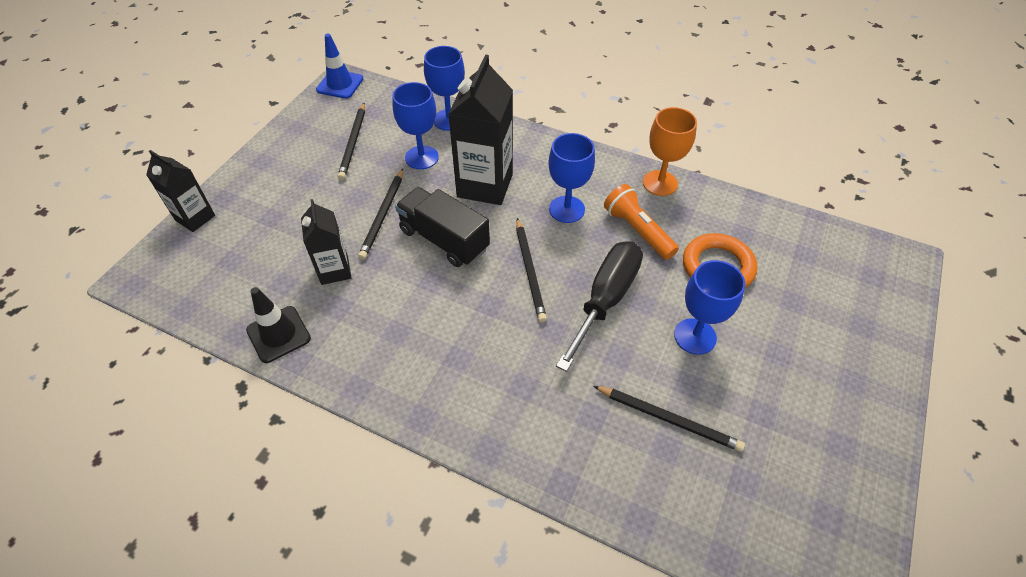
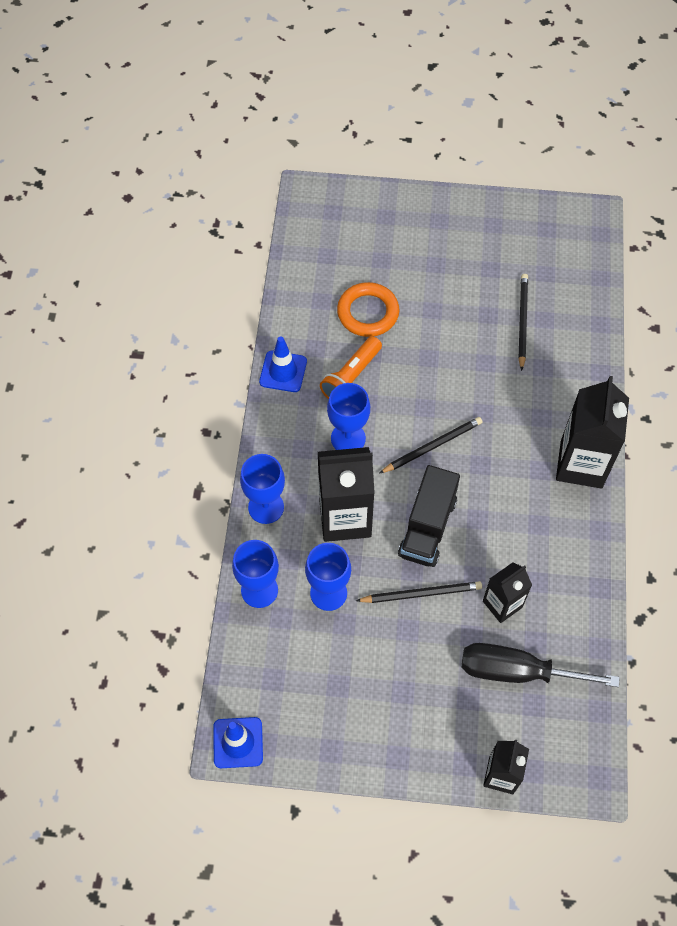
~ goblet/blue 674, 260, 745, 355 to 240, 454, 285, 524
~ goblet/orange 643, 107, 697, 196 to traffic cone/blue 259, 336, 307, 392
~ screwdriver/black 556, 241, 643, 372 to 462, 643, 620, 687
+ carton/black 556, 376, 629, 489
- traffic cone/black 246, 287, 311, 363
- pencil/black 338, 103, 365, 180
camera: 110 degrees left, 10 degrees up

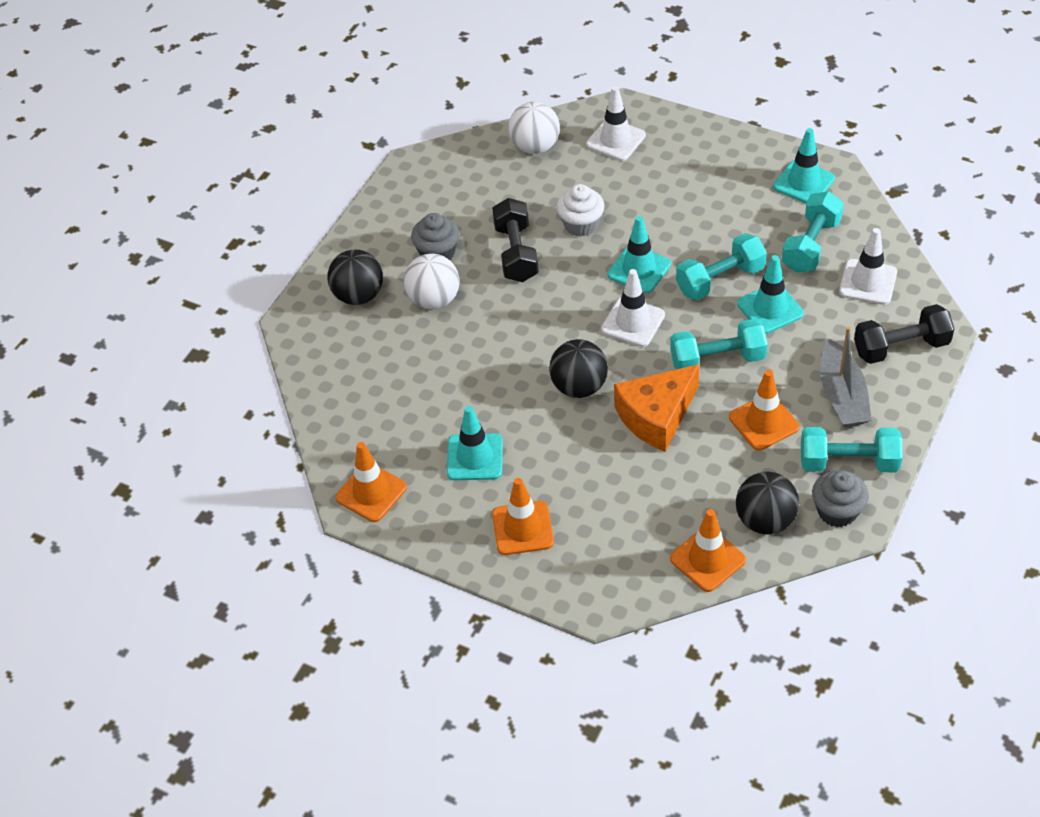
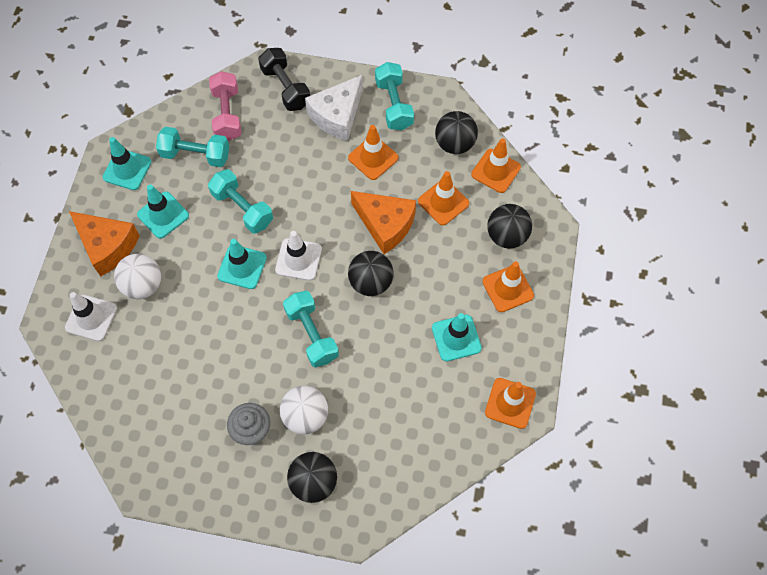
+ cheese/orange 69, 211, 140, 277
~ ball/white 508, 102, 560, 154 to 114, 254, 161, 299
~ traffic cone/turquoise 737, 255, 804, 334 to 137, 184, 189, 239
~ traffic cone/white 839, 228, 897, 305 to dumbbell/pink 209, 71, 241, 141
~ dumbbell/turquoise 670, 319, 768, 369 to 283, 291, 339, 367
~ boat/grey 820, 327, 872, 427 to cheese/white 305, 75, 363, 141
+ traffic cone/orange 418, 171, 469, 226
+ ball/black 487, 204, 532, 249
- dumbbell/black 492, 198, 539, 282
- cupcake/white 557, 184, 605, 237
- cupcake/grey 812, 470, 869, 527
camera: 110 degrees left, 15 degrees up

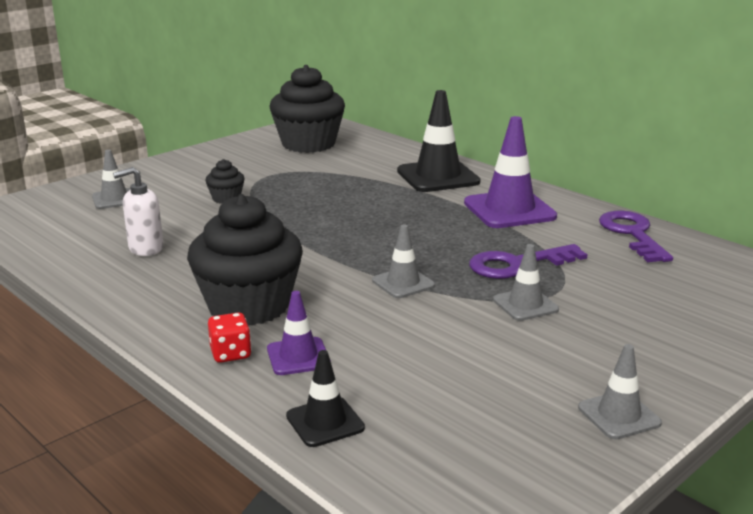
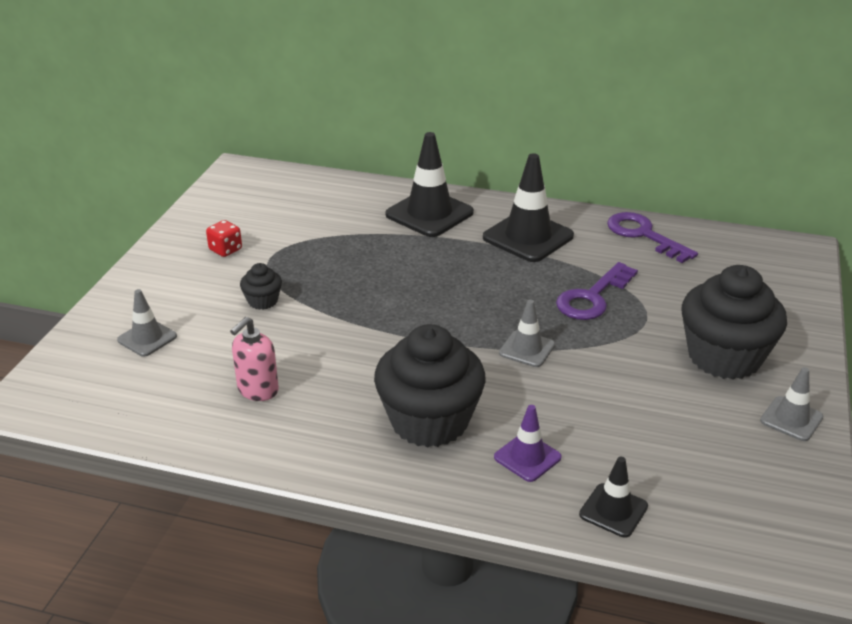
~ dice/red 208, 313, 252, 363 to 206, 220, 242, 257
~ soap dispenser/white 113, 167, 163, 256 to soap dispenser/pink 230, 317, 279, 401
~ traffic cone/purple 464, 116, 557, 228 to traffic cone/black 483, 153, 574, 262
~ cupcake/black 270, 65, 345, 153 to 682, 265, 787, 379
- traffic cone/grey 493, 244, 559, 321
camera: 30 degrees left, 10 degrees up

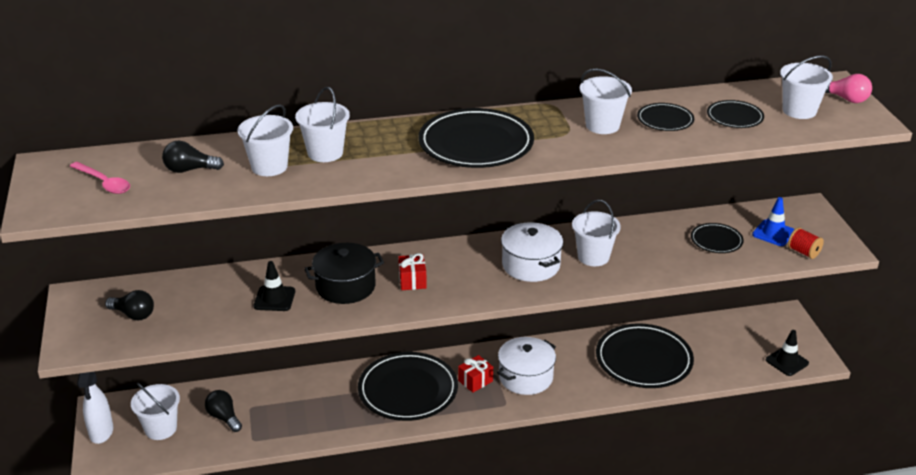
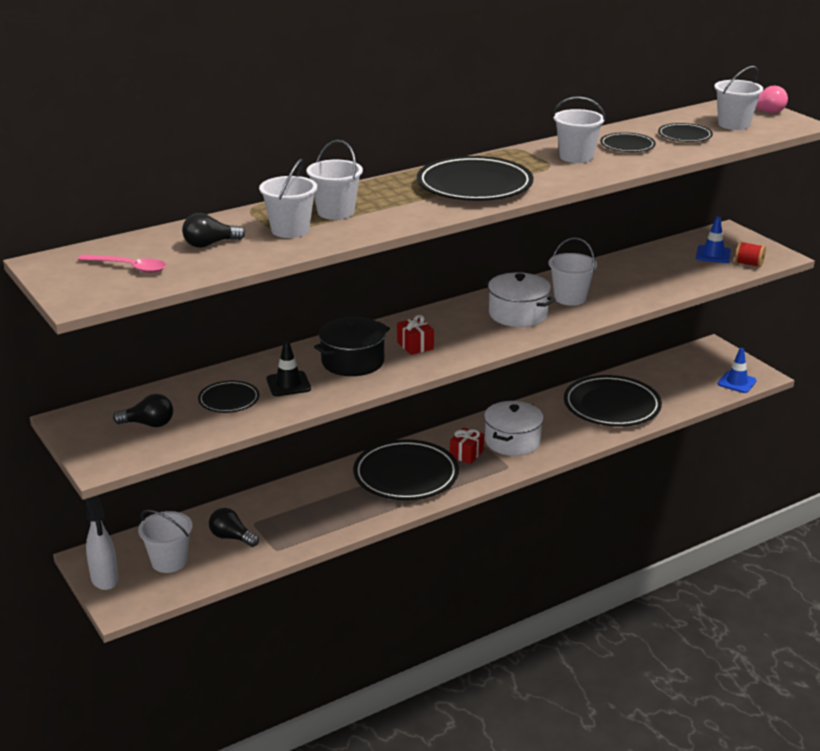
~ plate/black 691, 223, 744, 253 to 198, 381, 259, 413
~ traffic cone/black 766, 330, 809, 376 to traffic cone/blue 718, 348, 756, 393
camera: 20 degrees left, 5 degrees down

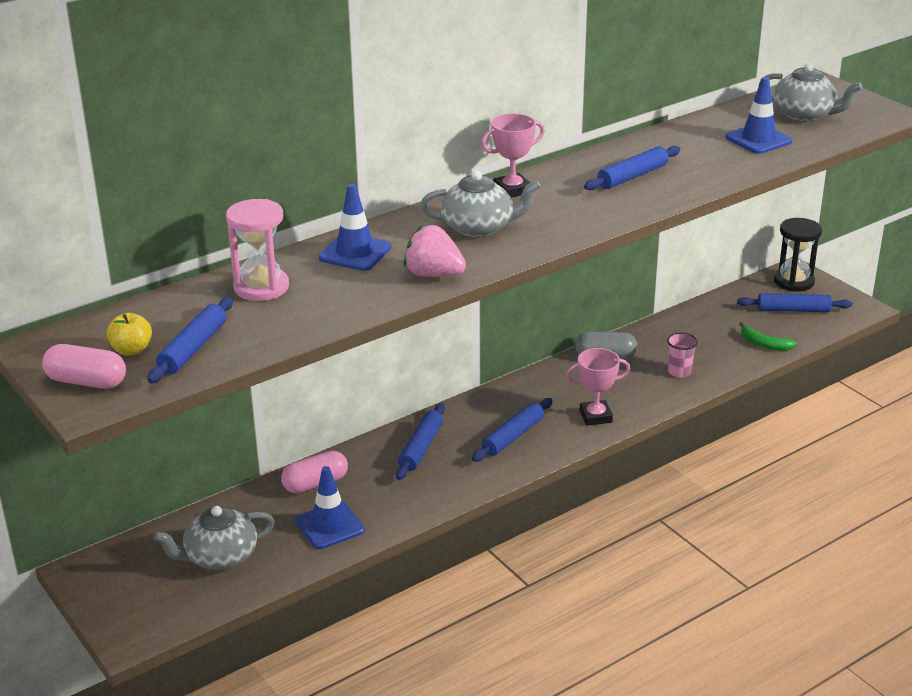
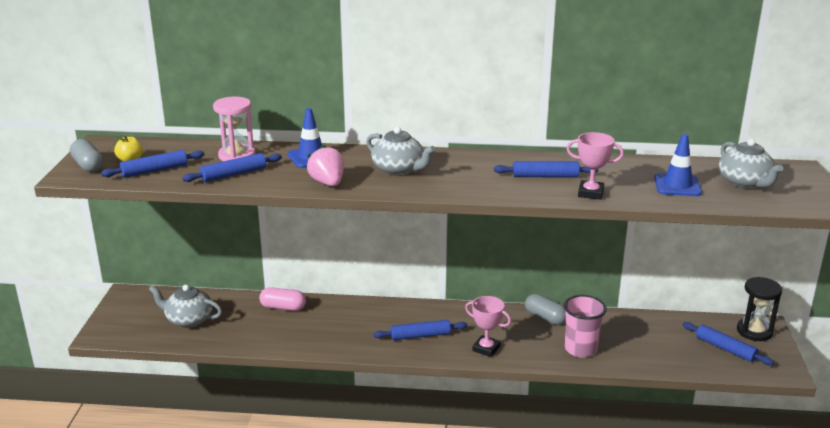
~ capsule/pink 42, 344, 126, 389 to capsule/grey 70, 139, 103, 173
~ rolling pin/blue 395, 403, 445, 480 to 182, 153, 282, 182
~ cup/pink 667, 332, 698, 378 = 564, 295, 607, 357 x1.70
~ trophy/pink 481, 113, 545, 198 to 567, 132, 624, 200
- traffic cone/blue 295, 466, 365, 549
- banana/green 740, 322, 797, 351
camera: 40 degrees right, 5 degrees down

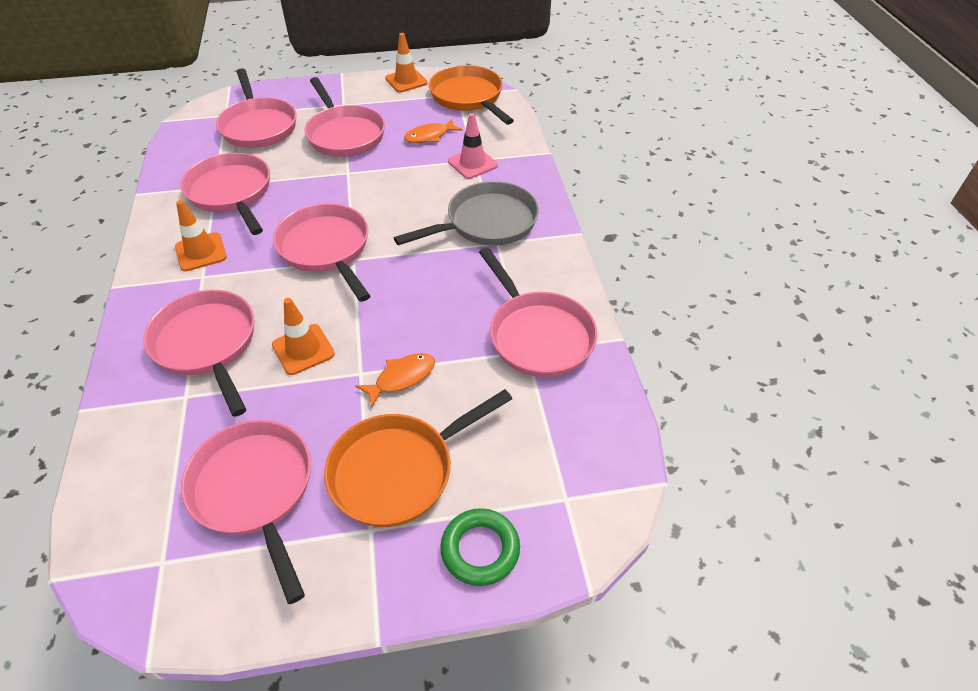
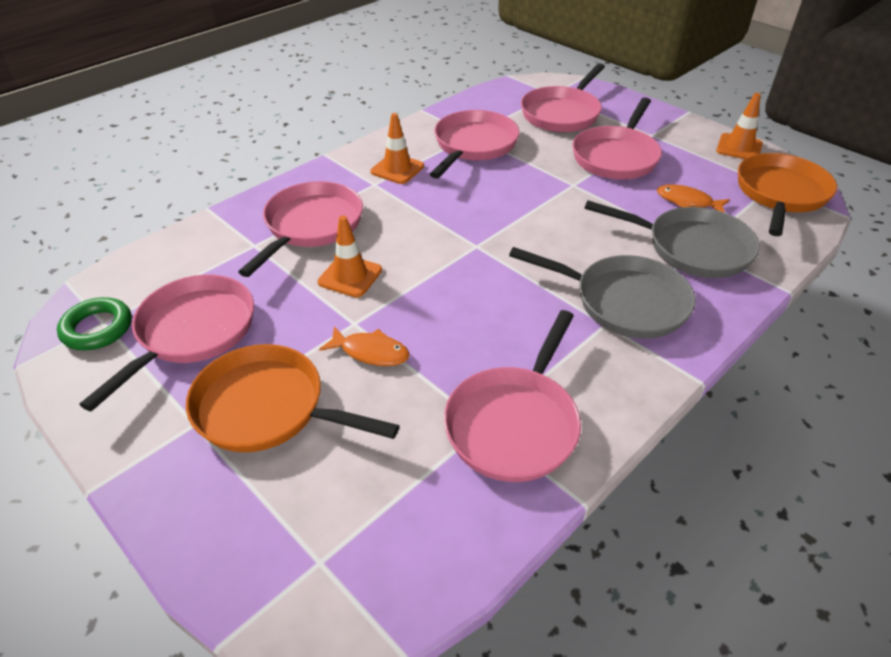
~ ring/green 440, 508, 520, 586 to 57, 297, 132, 350
~ traffic cone/pink 448, 113, 498, 179 to pan/grey 585, 201, 760, 278
- pan/pink 273, 203, 370, 302
camera: 55 degrees right, 5 degrees down

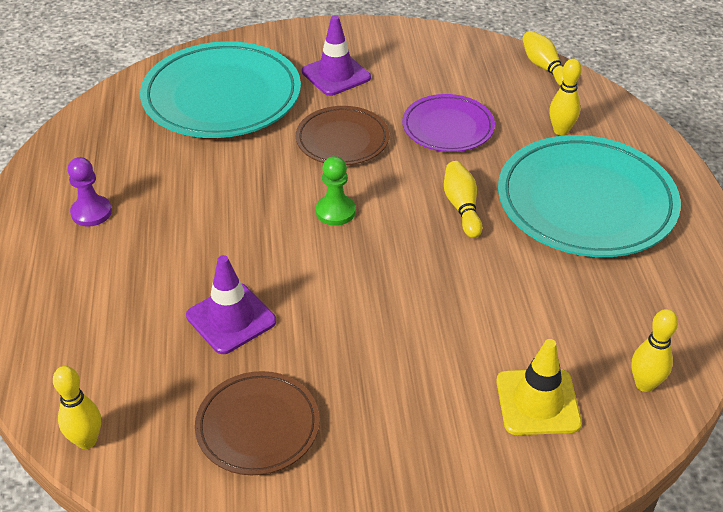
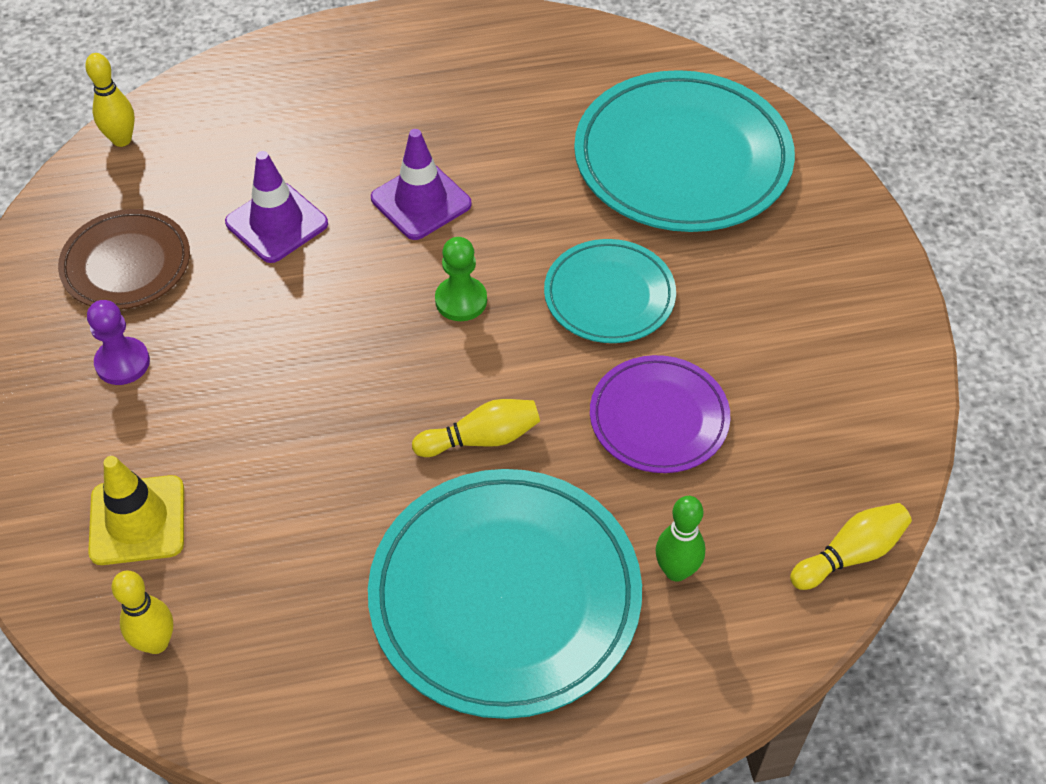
~ pawn/purple 68, 157, 112, 227 to 87, 300, 150, 385
~ traffic cone/purple 302, 15, 371, 96 to 371, 129, 472, 240
~ plate/brown 296, 106, 389, 165 to plate/turquoise 544, 239, 676, 343
~ bowling pin/yellow 549, 59, 582, 136 to bowling pin/green 655, 496, 705, 582
camera: 85 degrees right, 10 degrees up

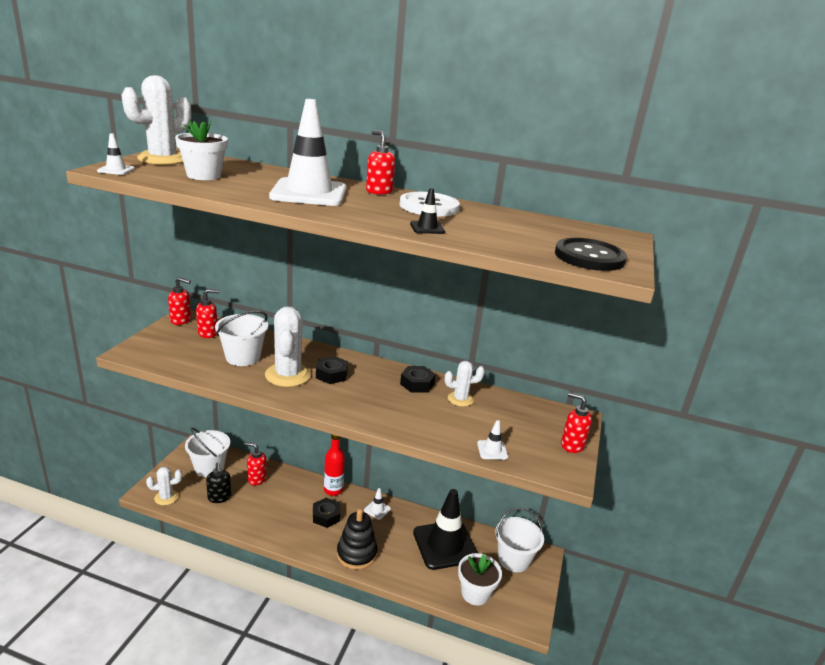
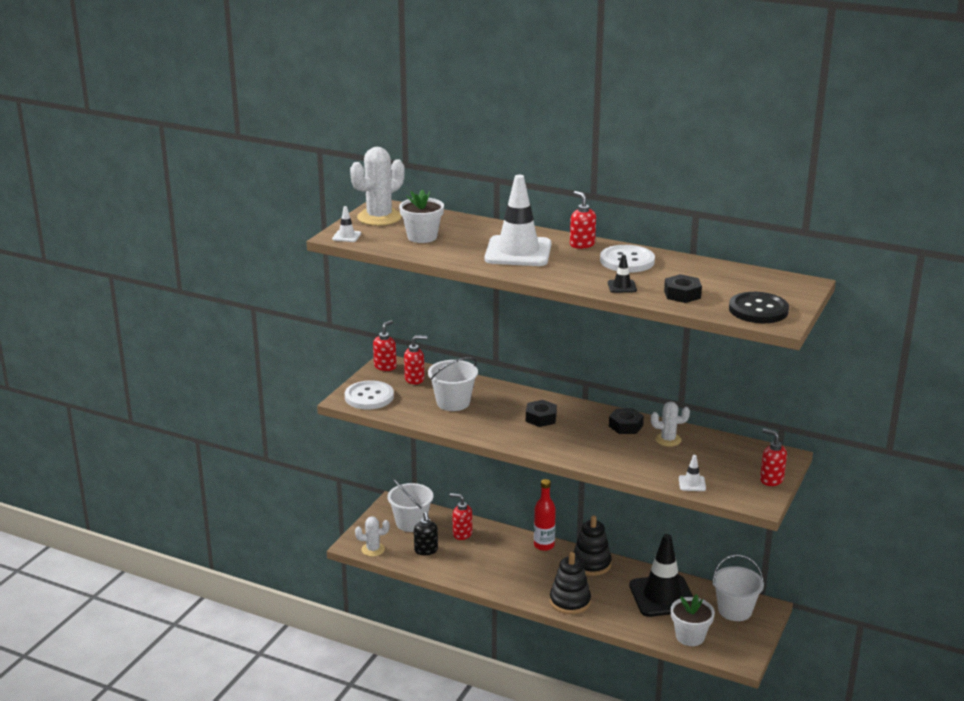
+ button/white 345, 380, 394, 410
~ soap dispenser/red 168, 277, 191, 325 = 373, 320, 397, 371 75 degrees counterclockwise
~ traffic cone/white 364, 488, 391, 520 to stacking toy/black 574, 515, 612, 576
~ nut/black 313, 498, 341, 528 to 664, 274, 702, 303
- cactus/white 265, 306, 311, 387
camera: 10 degrees right, 0 degrees up

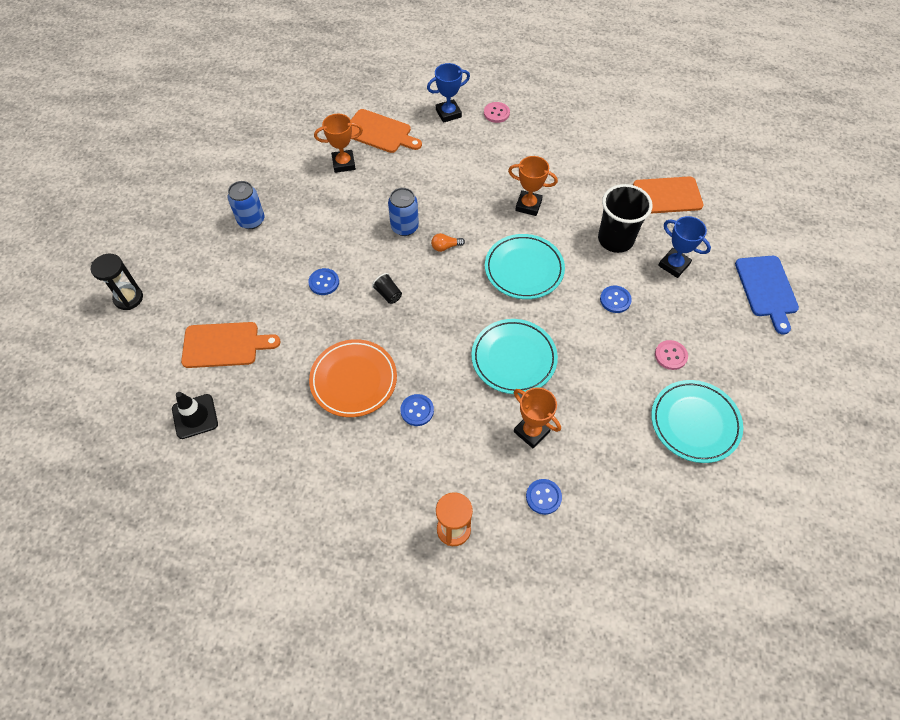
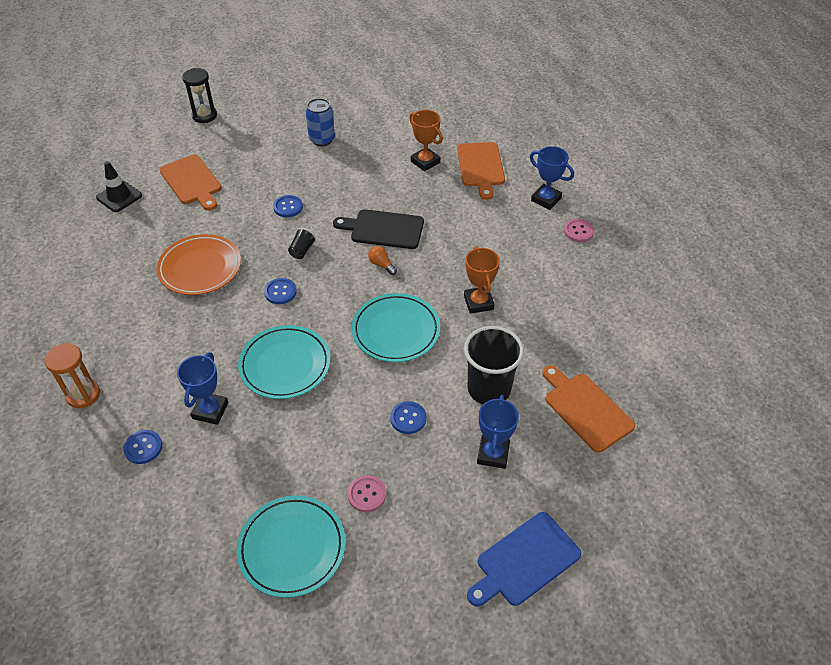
~ trophy/orange 514, 387, 561, 448 to trophy/blue 177, 352, 228, 425
~ button/blue 400, 394, 434, 426 to 264, 278, 297, 304
~ can/blue 388, 188, 419, 236 to cutting board/black 333, 209, 424, 249
camera: 60 degrees right, 10 degrees down

